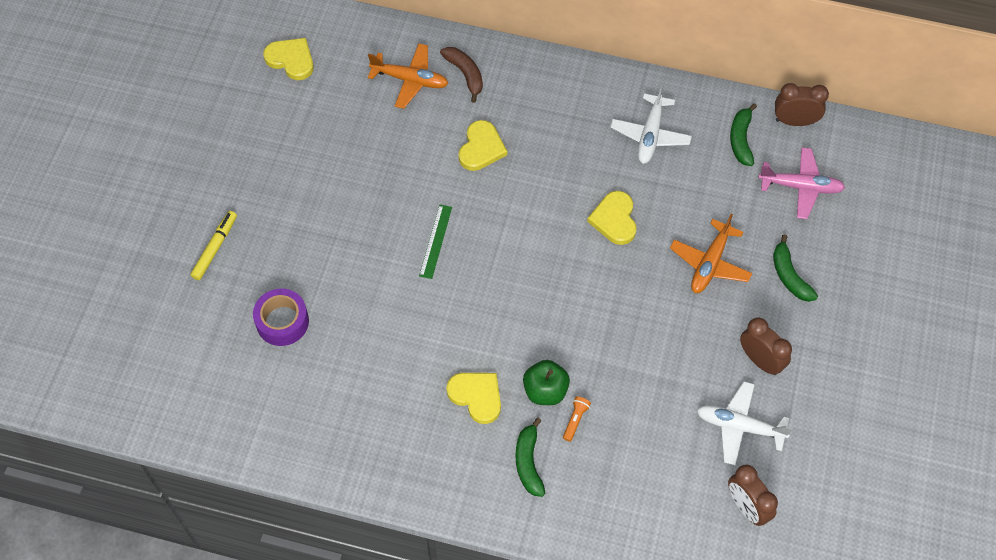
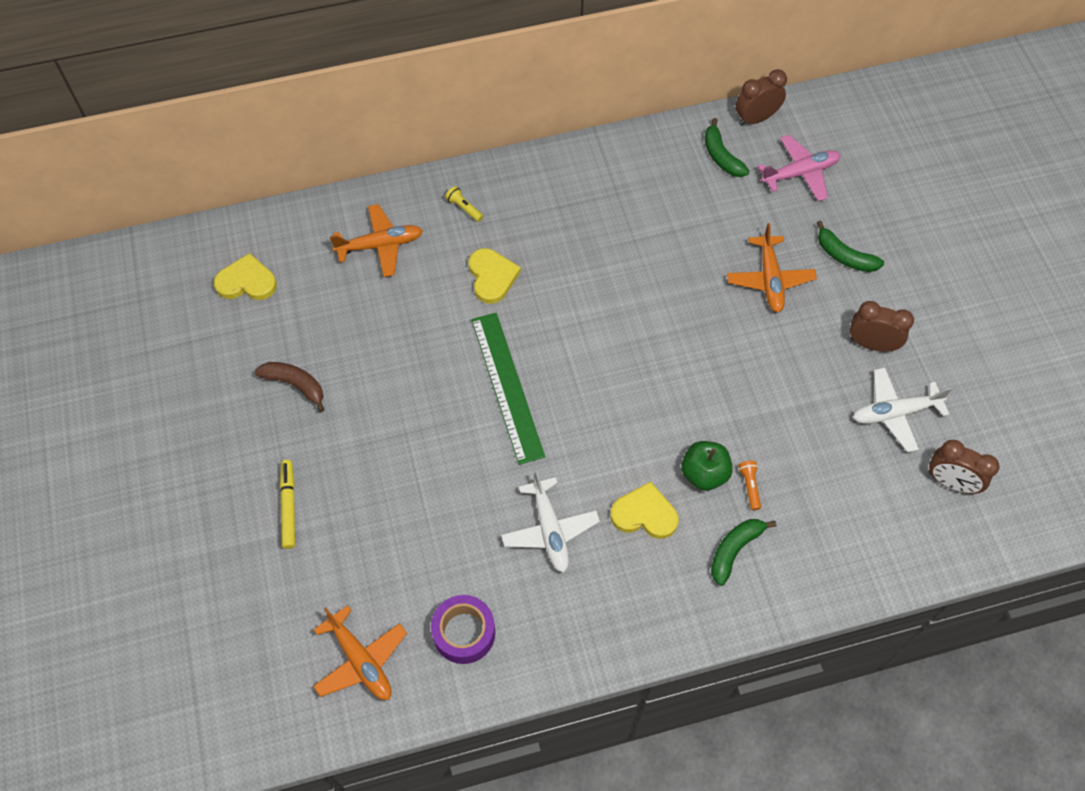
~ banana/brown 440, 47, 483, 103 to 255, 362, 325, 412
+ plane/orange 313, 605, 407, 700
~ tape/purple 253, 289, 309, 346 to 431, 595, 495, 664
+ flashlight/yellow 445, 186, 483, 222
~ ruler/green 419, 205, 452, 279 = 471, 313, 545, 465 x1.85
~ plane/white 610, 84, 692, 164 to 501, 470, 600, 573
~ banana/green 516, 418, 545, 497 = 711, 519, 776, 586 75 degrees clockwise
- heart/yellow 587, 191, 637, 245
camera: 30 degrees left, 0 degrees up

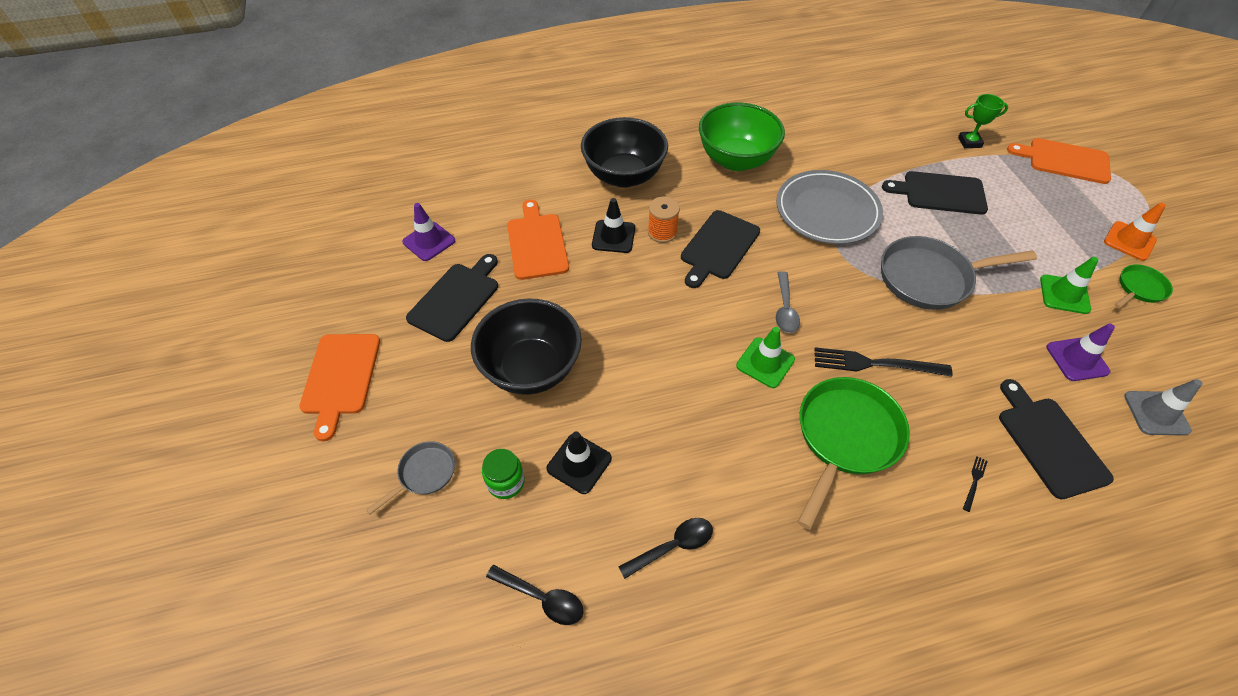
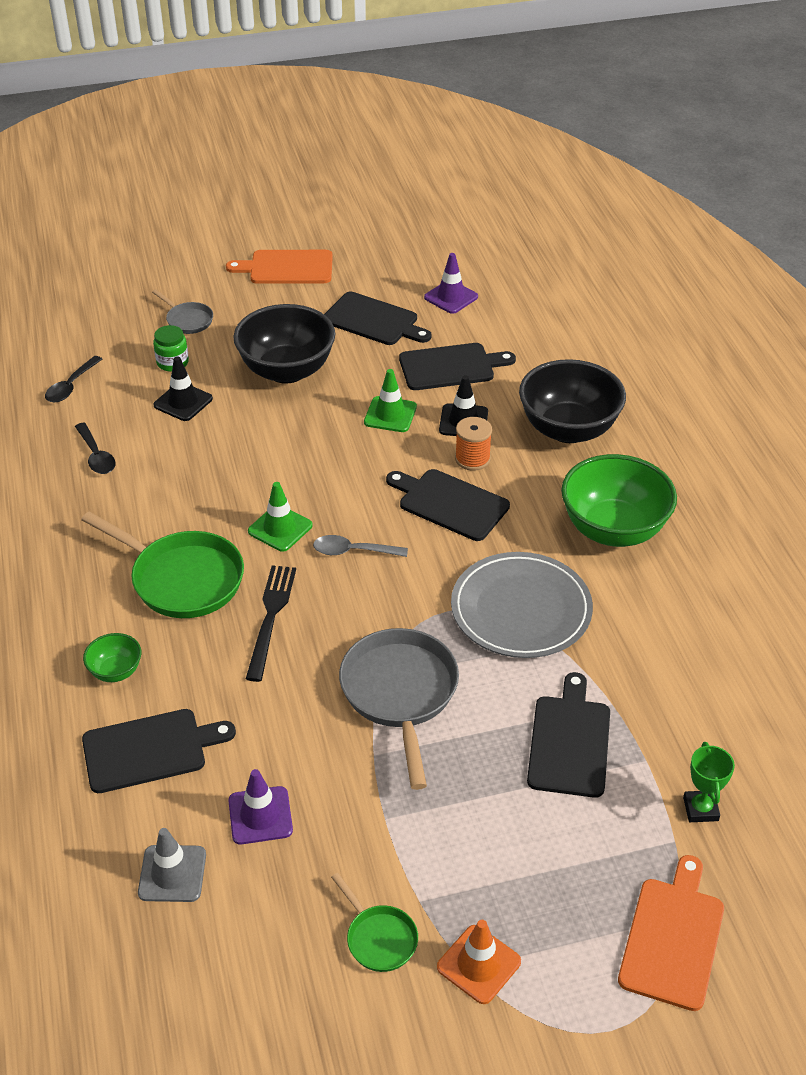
~ fork/black 963, 456, 988, 512 to bowl/green 83, 633, 141, 682
~ traffic cone/green 1040, 257, 1098, 314 to 364, 369, 417, 432
~ cutting board/orange 507, 200, 569, 280 to cutting board/black 399, 343, 516, 390
camera: 90 degrees right, 10 degrees down

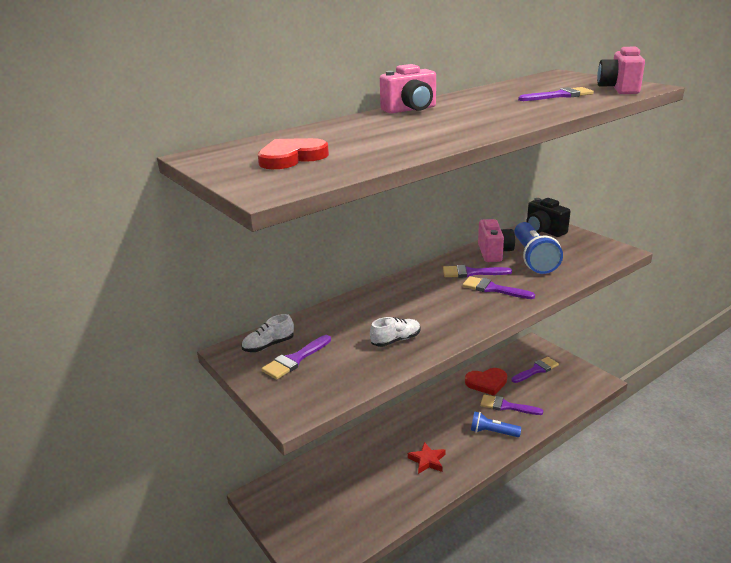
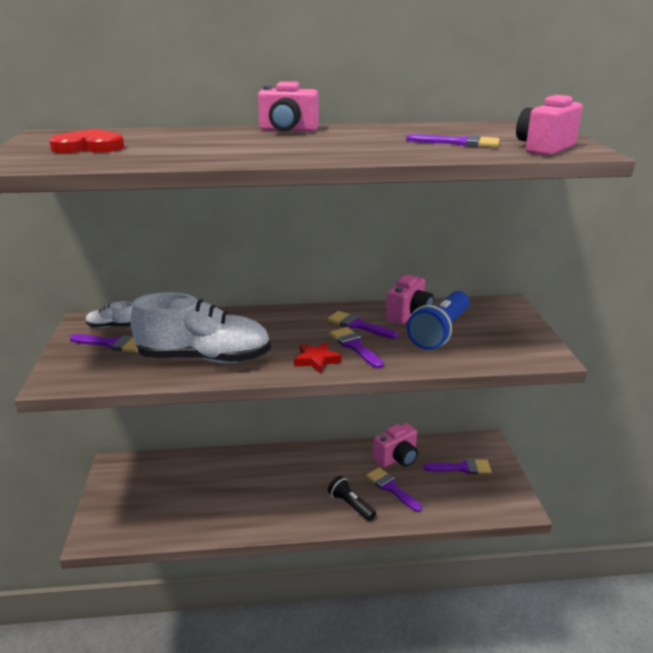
~ brush/purple 261, 335, 331, 380 = 70, 334, 138, 352 150 degrees counterclockwise
~ shoe/white 370, 317, 421, 347 = 130, 292, 271, 363 x2.36
~ star/red 408, 442, 446, 474 to 294, 342, 342, 374
~ flashlight/blue 471, 412, 521, 437 to flashlight/black 328, 476, 376, 521
~ heart/red 465, 368, 507, 396 to camera/pink 373, 423, 418, 468
- camera/black 526, 198, 571, 237
camera: 30 degrees right, 0 degrees up

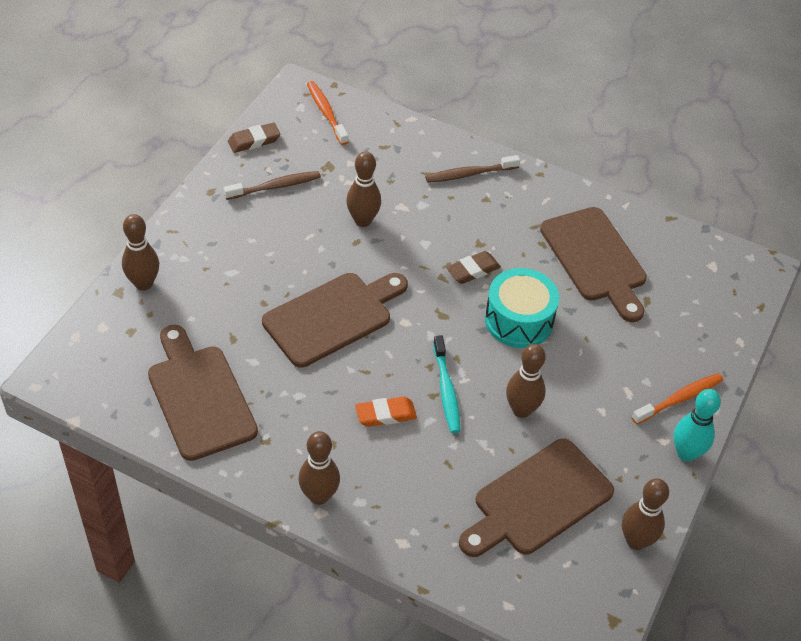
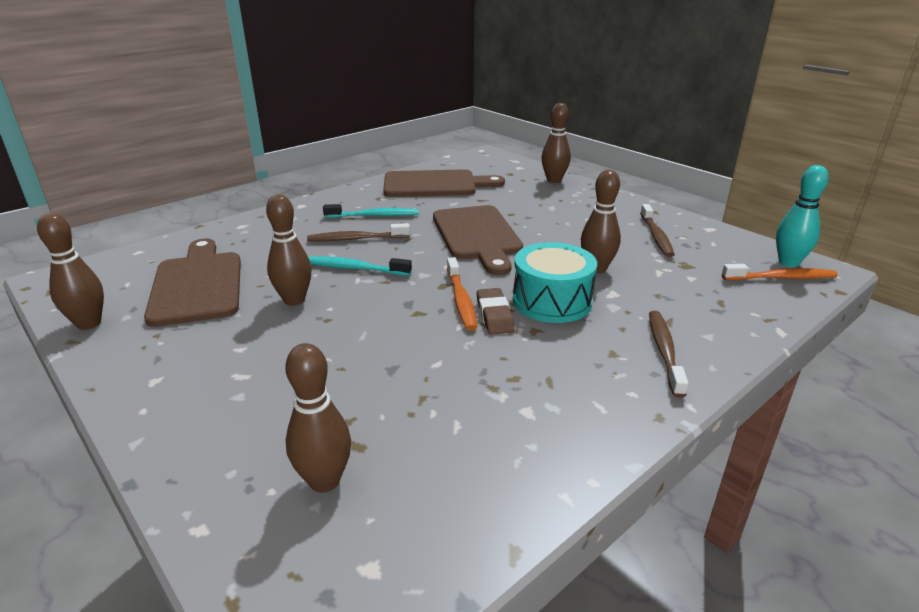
~ bowling pin/brown 298, 431, 340, 505 to 285, 343, 351, 493
~ eraser/orange 355, 396, 417, 427 to toothbrush/brown 307, 223, 410, 241
+ toothbrush/turquoise 323, 204, 419, 218
~ toothbrush/orange 632, 373, 723, 424 to 447, 257, 477, 331
~ drum/turquoise 485, 268, 559, 348 to 513, 242, 597, 323
~ bowling pin/turquoise 674, 389, 721, 462 to 776, 165, 828, 267
- eraser/brown 228, 122, 281, 153
- cutting board/brown 540, 207, 647, 322
camera: 115 degrees right, 20 degrees down

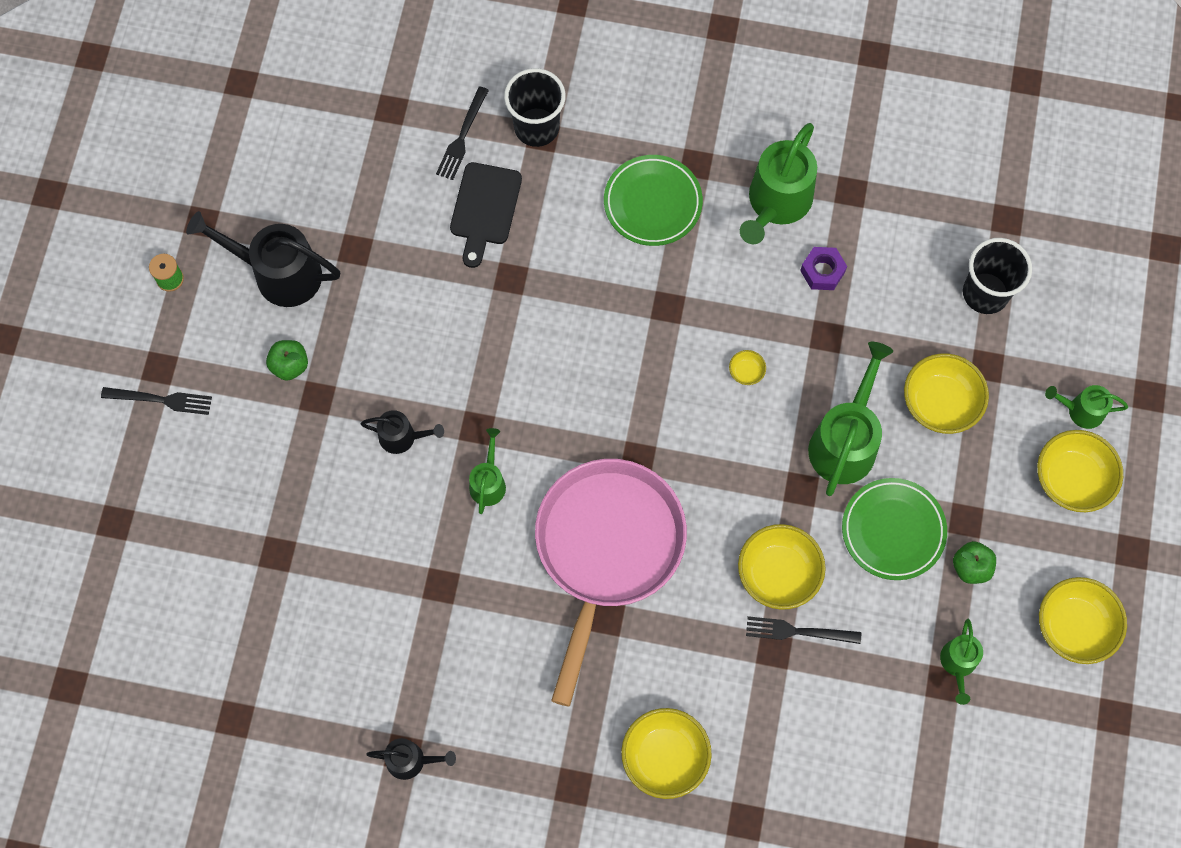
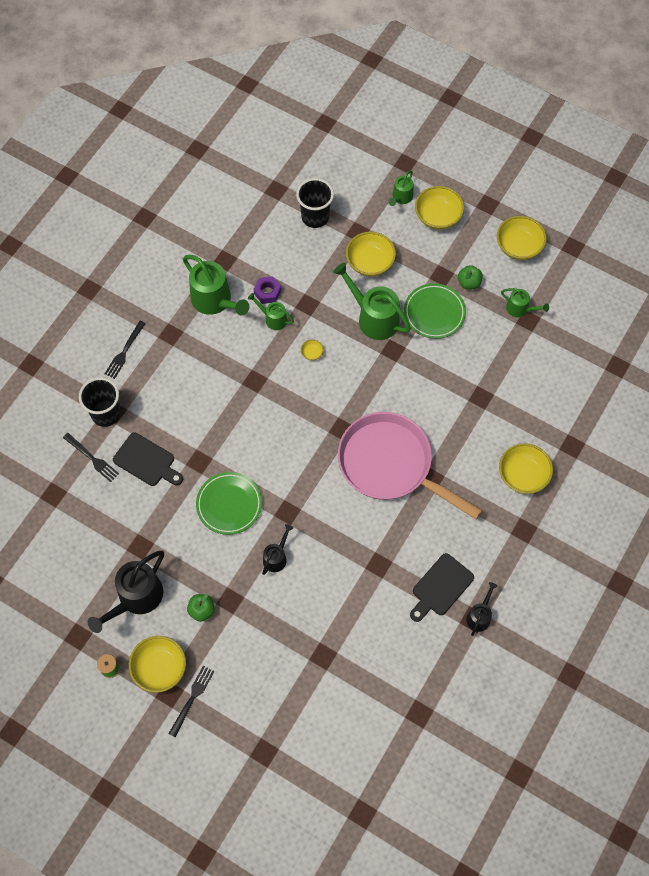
~ fork/black 746, 616, 861, 644 to 105, 321, 146, 379
~ bowl/yellow 738, 524, 826, 610 to 129, 636, 186, 693
~ plate/green 604, 155, 703, 246 to 196, 472, 262, 535
~ watering can/green 469, 428, 506, 514 to 248, 293, 294, 330
+ cutting board/black 410, 553, 474, 622
camera: 70 degrees left, 5 degrees down

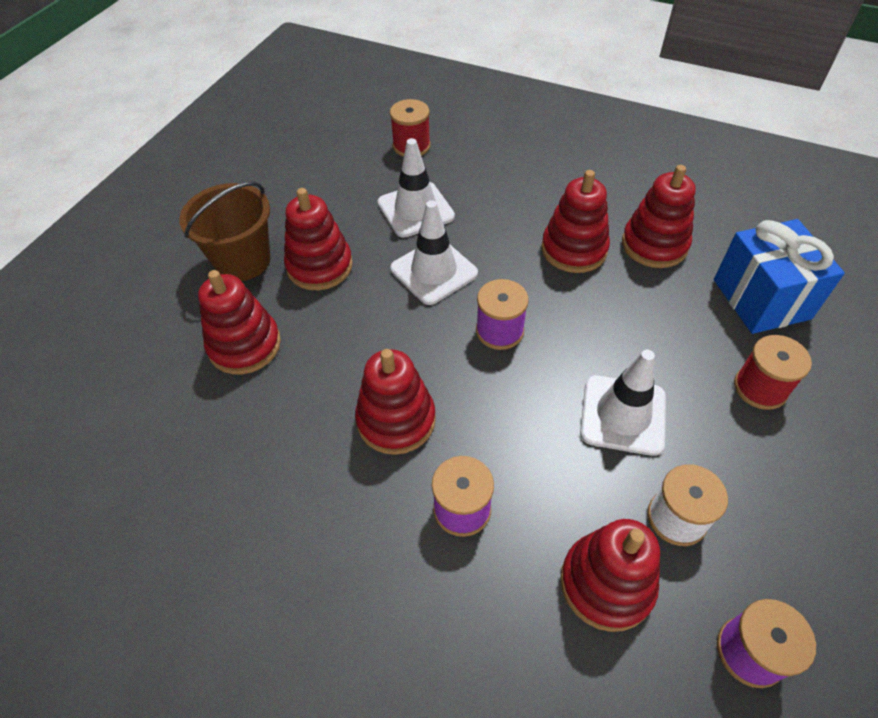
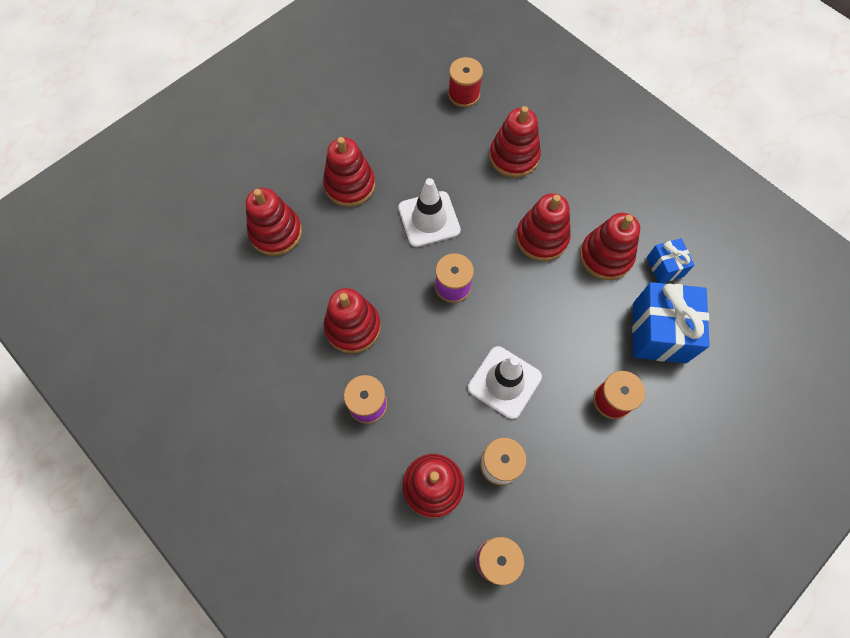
+ stacking toy/red 489, 106, 541, 178
+ gift/blue 647, 238, 694, 283
- bucket/brown 179, 182, 270, 281
- traffic cone/white 378, 138, 455, 238
camera: 20 degrees right, 15 degrees up

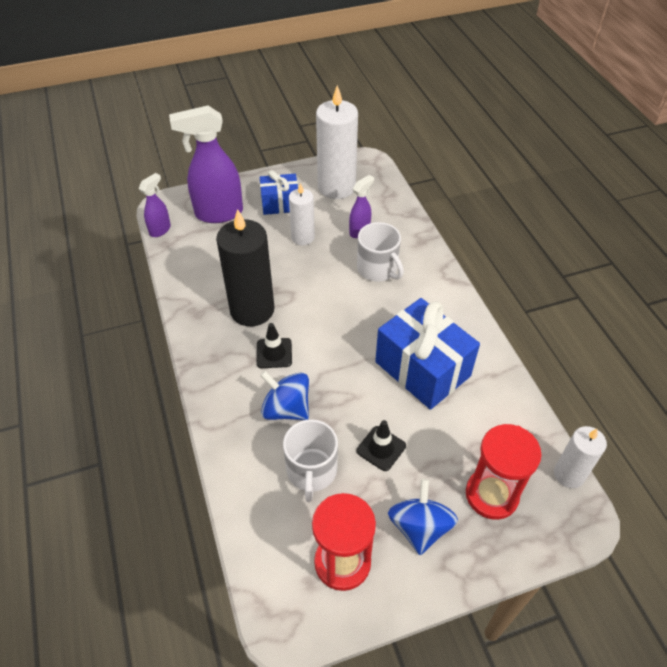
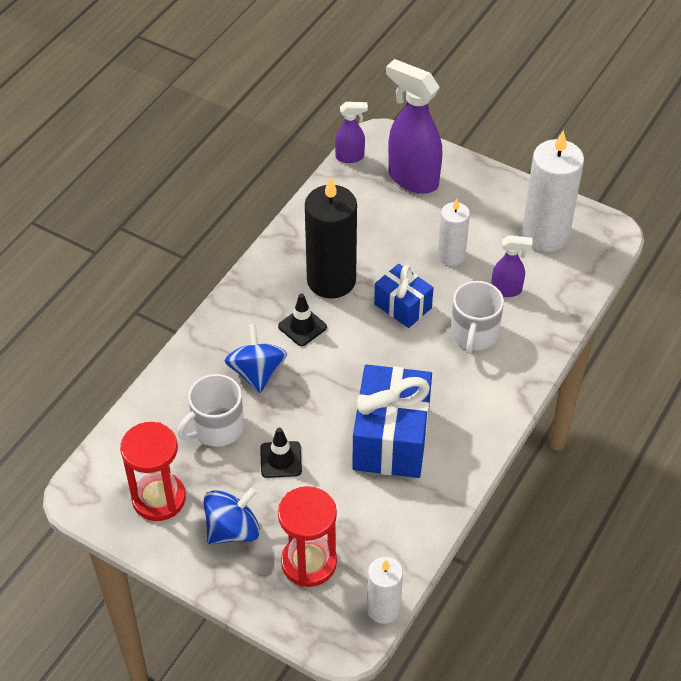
~ gift/blue 260, 170, 298, 215 to 374, 264, 434, 328
camera: 50 degrees right, 0 degrees up

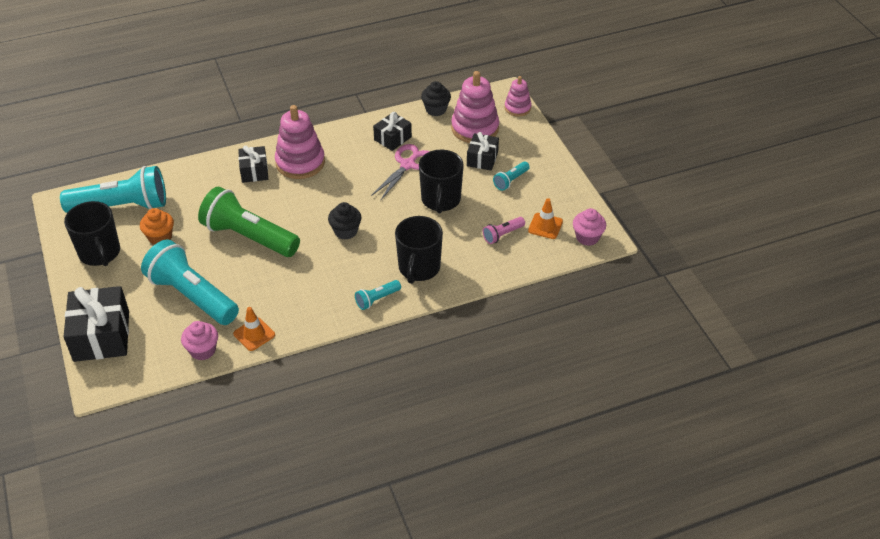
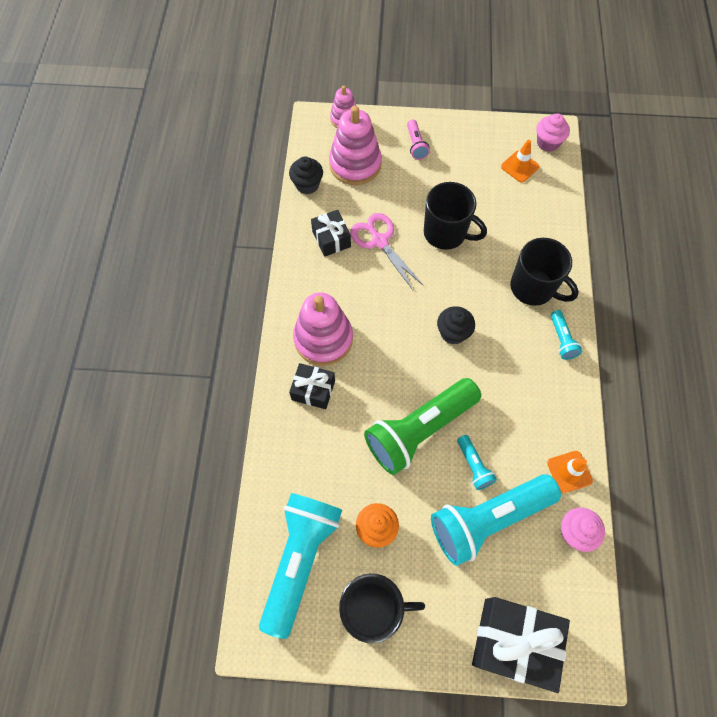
~ flashlight/pink 483, 217, 525, 244 to 407, 119, 430, 160
~ flashlight/turquoise 493, 161, 530, 191 to 457, 435, 497, 490
- gift/black 467, 132, 499, 171
camera: 65 degrees left, 20 degrees up

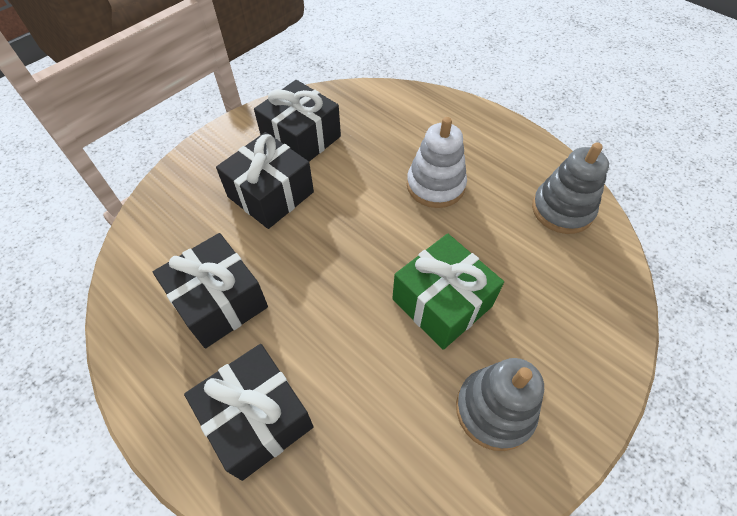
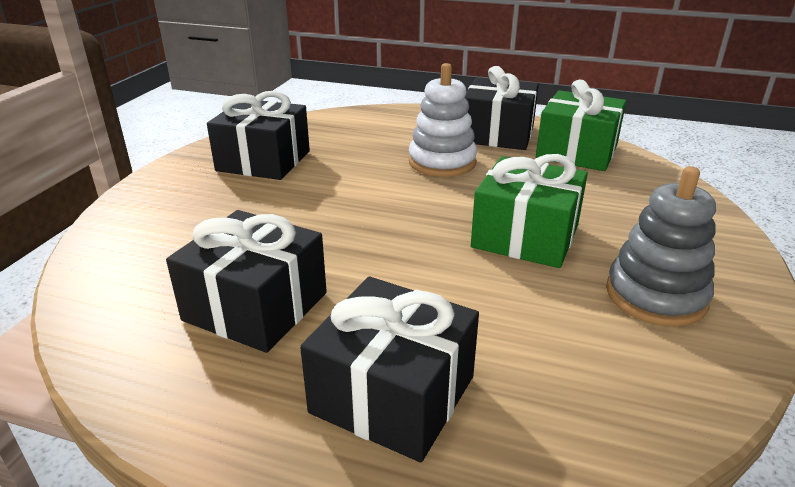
~ gift/black 216, 132, 314, 229 to 465, 66, 539, 150
~ stacking toy/grey 532, 142, 609, 234 to gift/green 536, 80, 626, 171
camera: 25 degrees left, 25 degrees down

